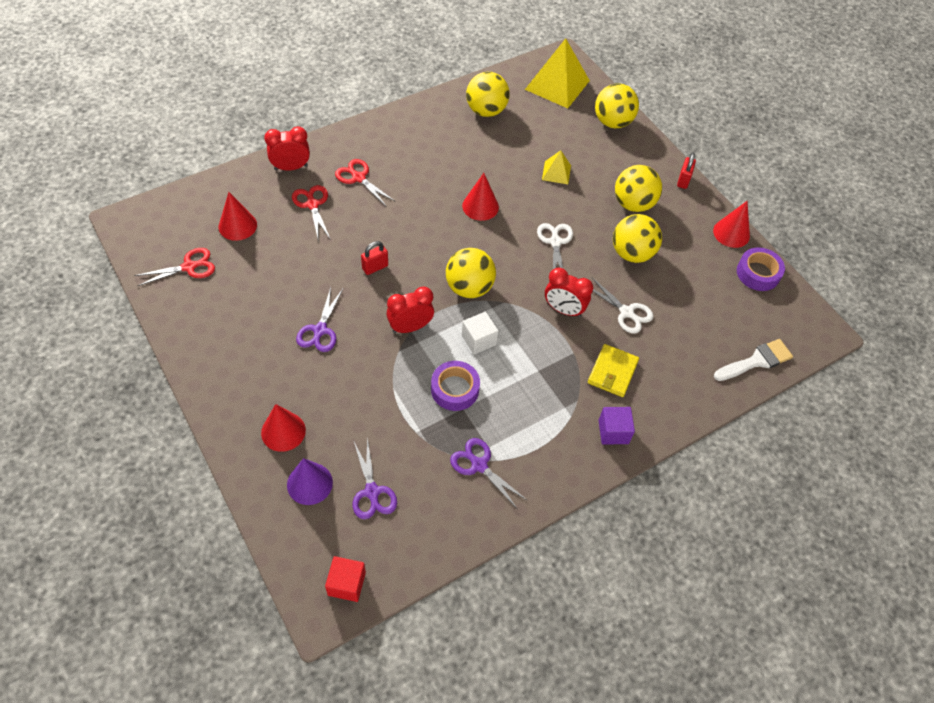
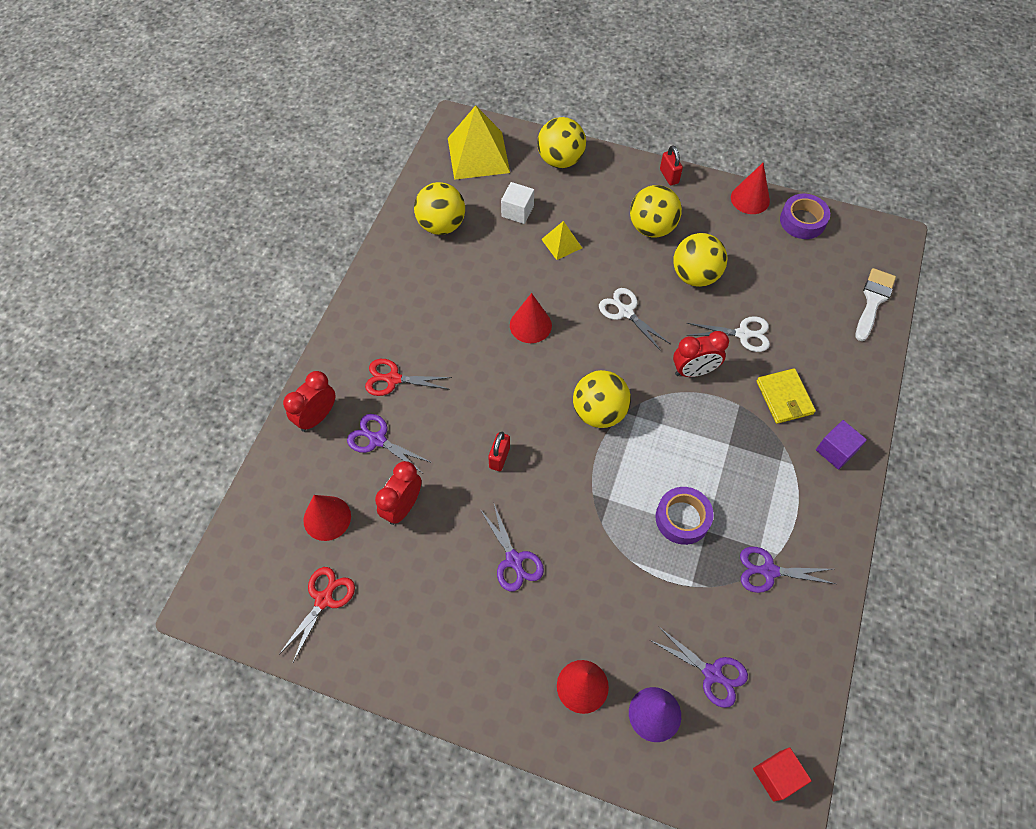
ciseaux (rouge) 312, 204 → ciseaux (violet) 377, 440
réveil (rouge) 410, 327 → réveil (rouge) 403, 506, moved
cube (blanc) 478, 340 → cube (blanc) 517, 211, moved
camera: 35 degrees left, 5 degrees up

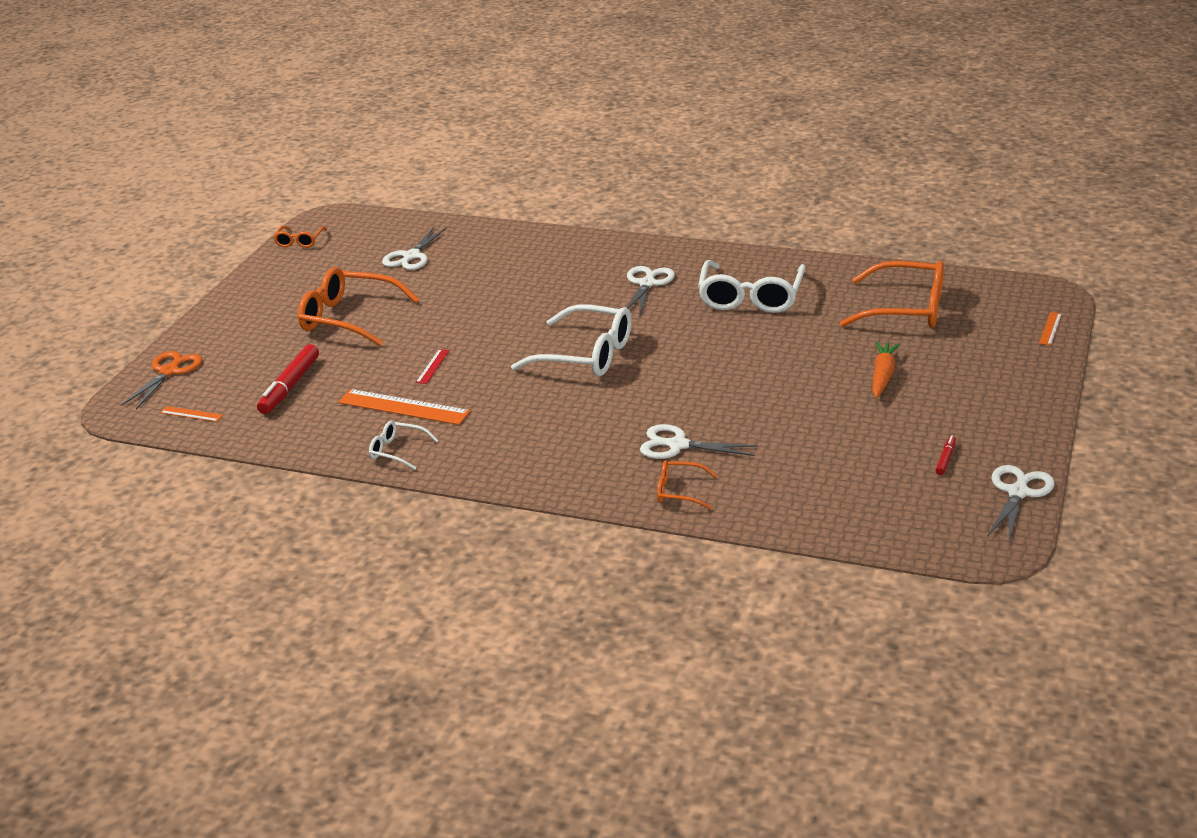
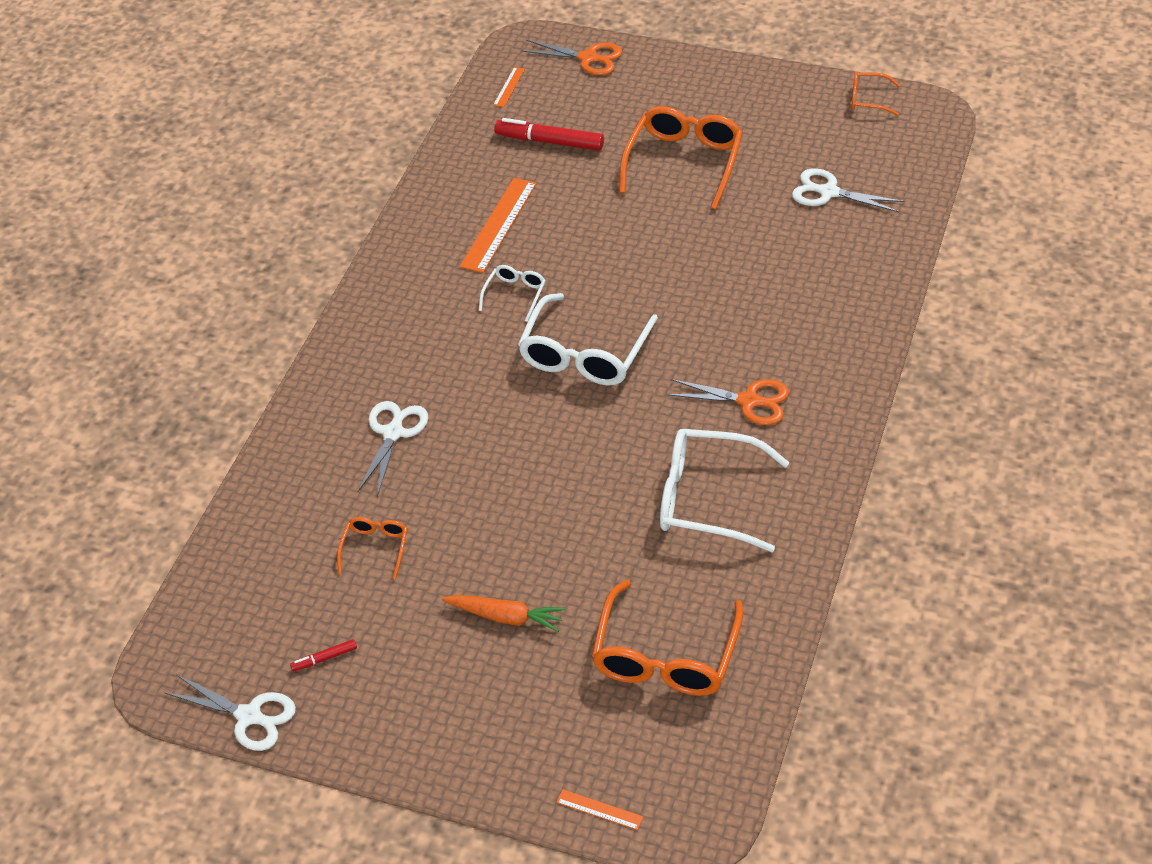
lunettes (blanc) 397, 451 → lunettes (blanc) 515, 294, moved
règle (rouge) 432, 366 → -
ciseaux (blanc) 647, 283 → ciseaux (orange) 749, 401
lunettes (orange) 679, 491 → lunettes (orange) 375, 548, moved
feutre (rouge) 945, 459 → feutre (rouge) 324, 658, 135 degrees clockwise
camera: 90 degrees right, 15 degrees up

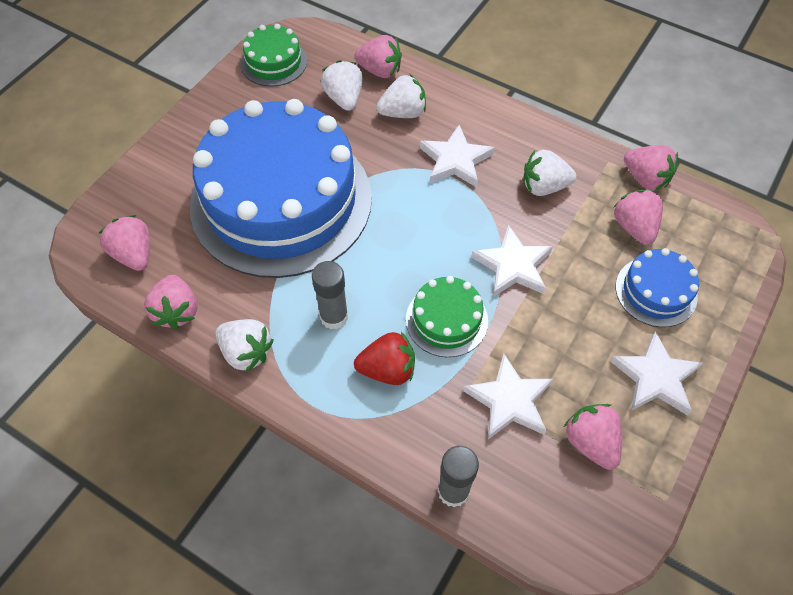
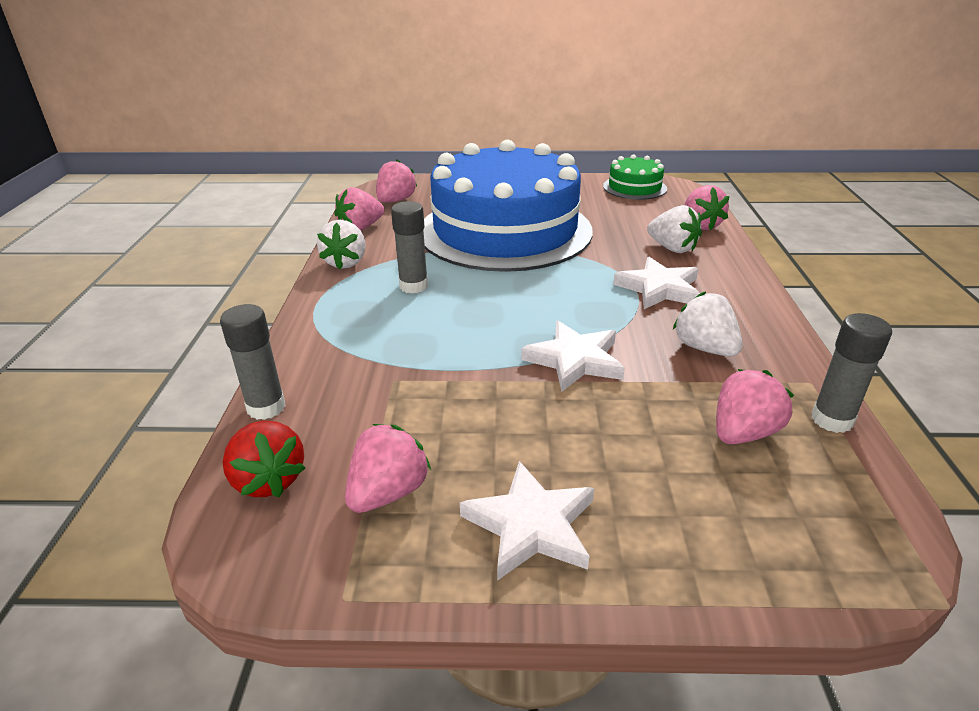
fraise (blanc) 344, 98 → -
fraise (rouge) 388, 369 → fraise (rouge) 268, 480, moved
gâteau (vert) 446, 320 → -
étoile (blanc) 509, 401 → -
gâteau (bleu) 656, 291 → -
fraise (rose) 645, 179 → bâton de colle (gris) 832, 420
camera: 60 degrees right, 25 degrees down

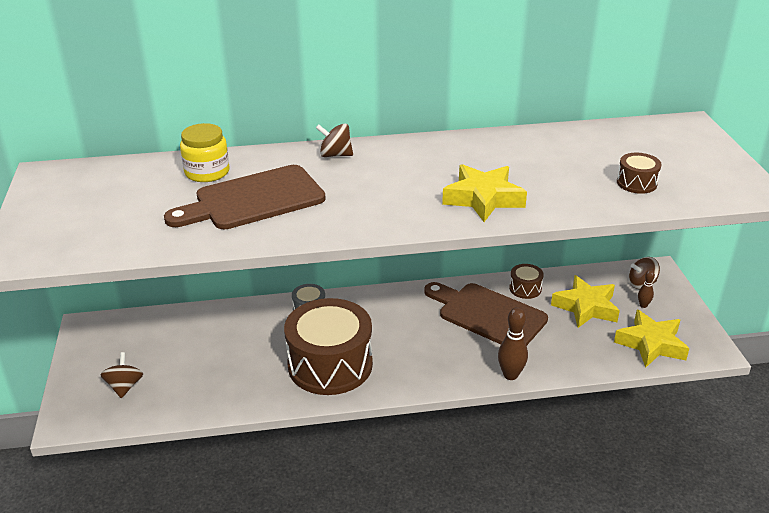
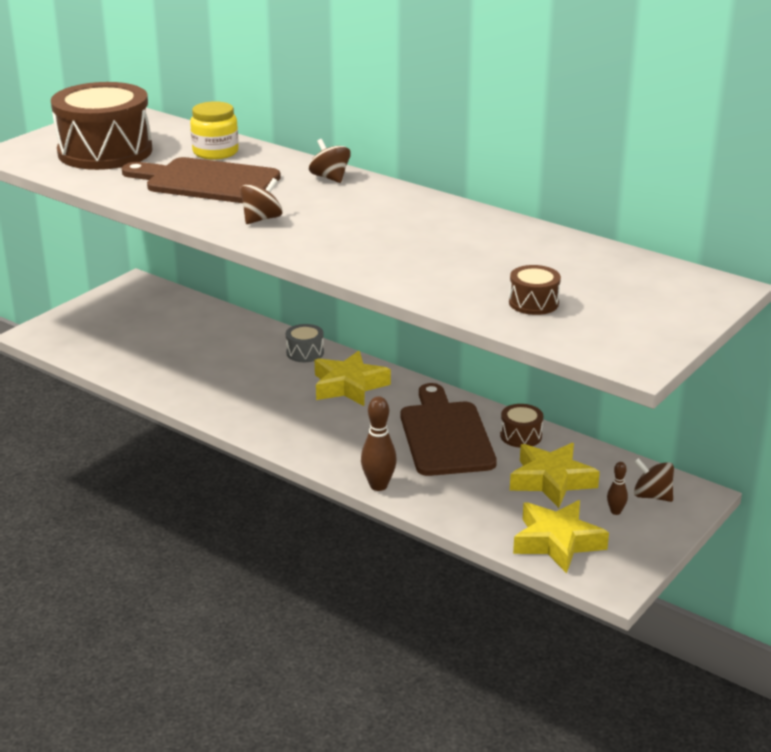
toupie (marron) 125, 386 → toupie (marron) 262, 219, moved
tambour (marron) 330, 365 → tambour (marron) 105, 152, moved
étoile (jaune) 483, 199 → étoile (jaune) 349, 386, moved
camera: 45 degrees right, 5 degrees down

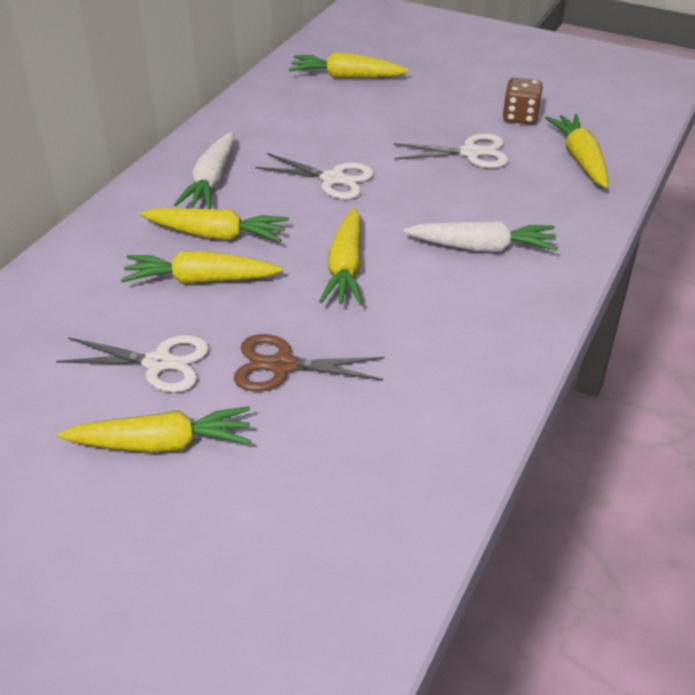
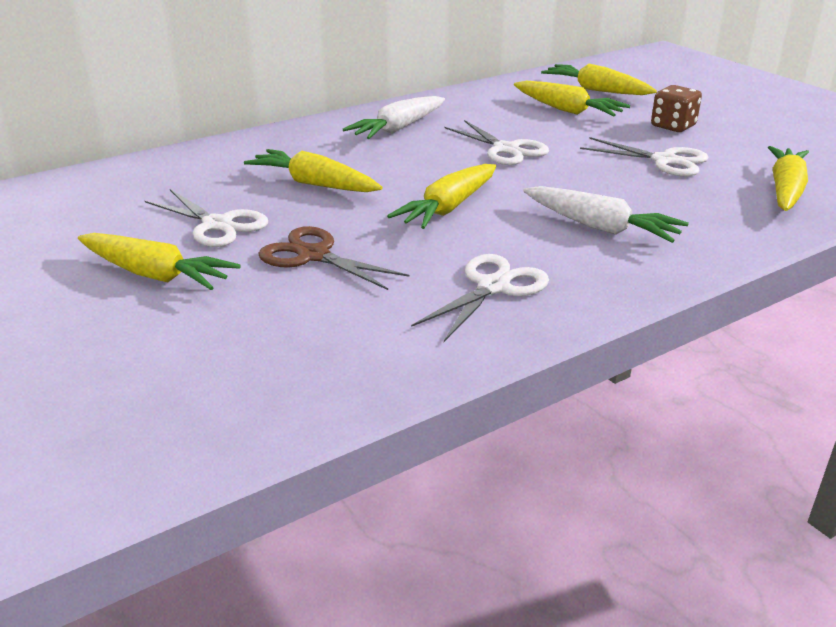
carotte (jaune) 217, 235 → carotte (jaune) 567, 110, moved
dé (marron) 520, 117 → dé (marron) 673, 126, moved
- → ciseaux (blanc) 493, 287
camera: 30 degrees right, 10 degrees down

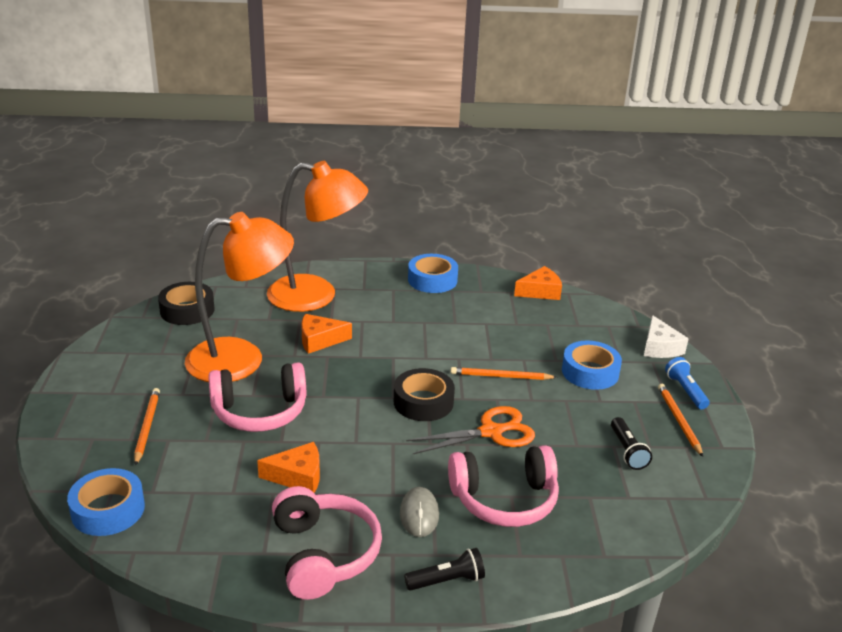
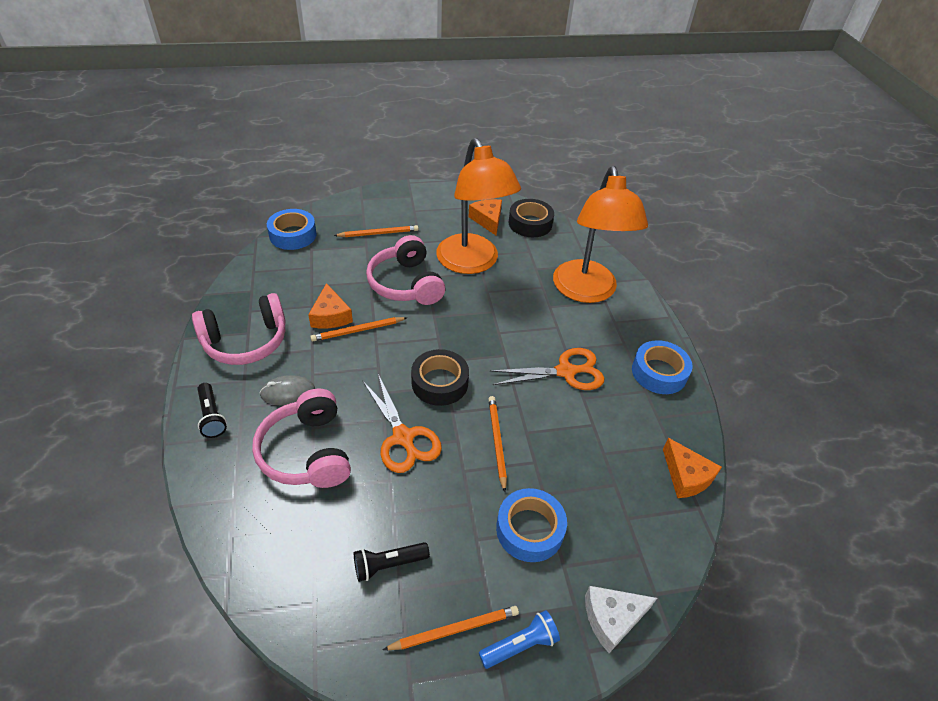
fromage (orange) 319, 340 → fromage (orange) 488, 220, moved
- → crayon (orange) 358, 331
- → ciseaux (orange) 566, 371
camera: 80 degrees right, 15 degrees up

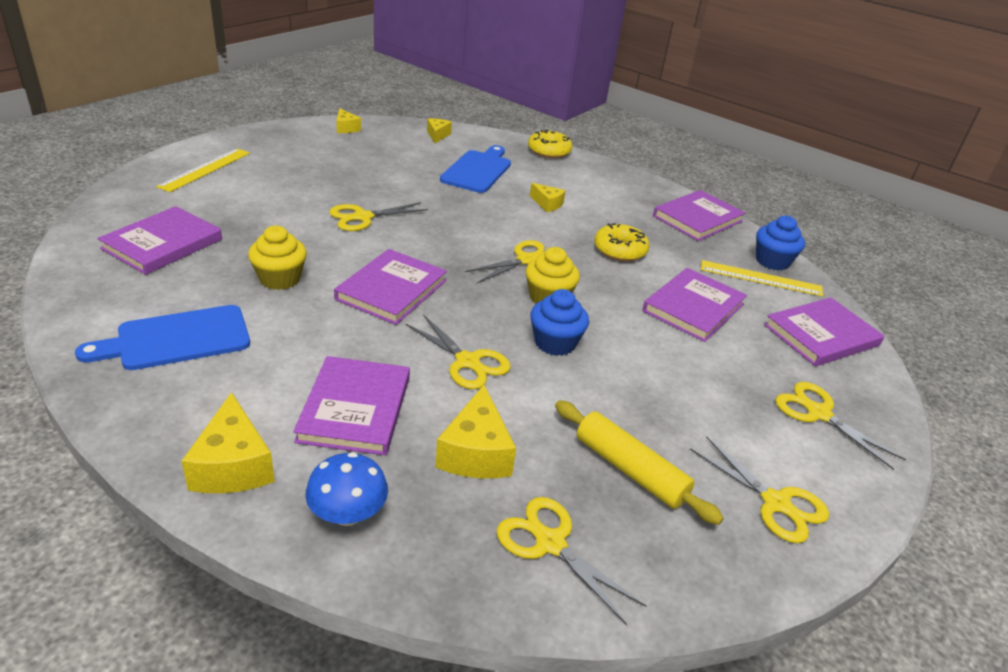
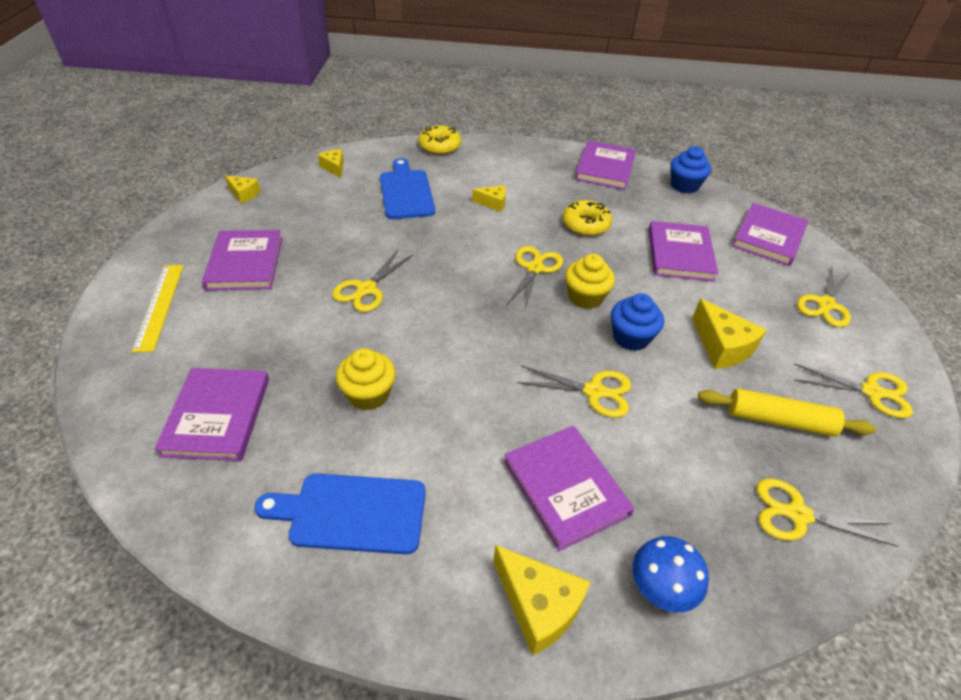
planche à découper (bleu) 177, 339 → planche à découper (bleu) 352, 513, 60 degrees clockwise
livre (violet) 391, 290 → livre (violet) 245, 263, moved
fromage (jaune) 475, 452 → fromage (jaune) 721, 346, moved
règle (jaune) 760, 278 → -
ciseaux (jaune) 818, 413 → ciseaux (jaune) 825, 304, 75 degrees counterclockwise
camera: 30 degrees left, 10 degrees up

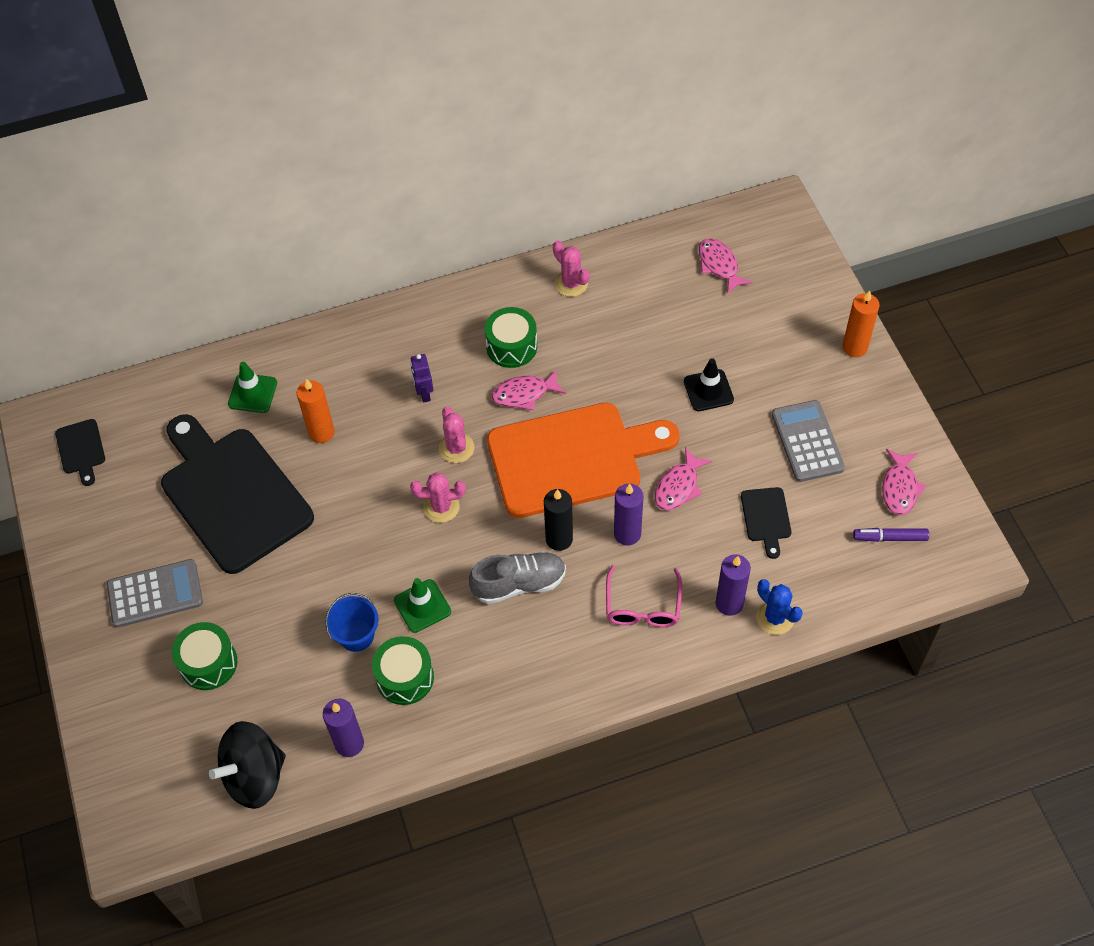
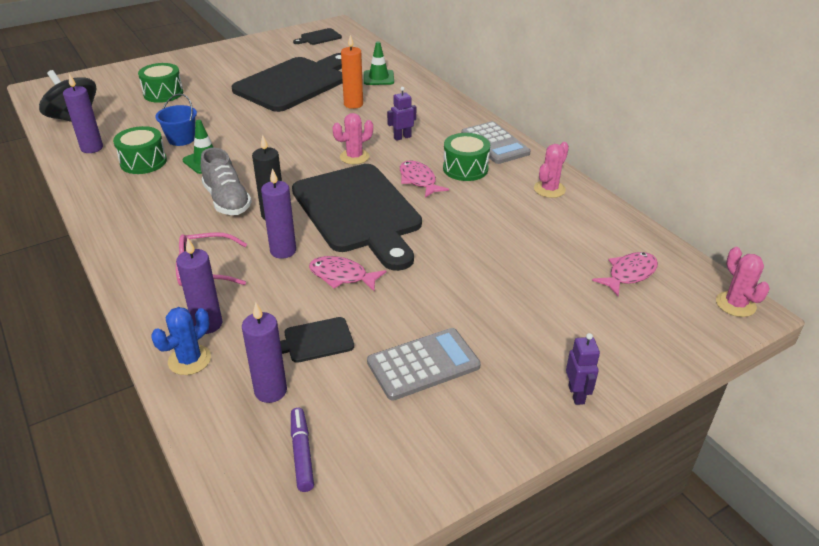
calculatrice (gris) 155, 594 → calculatrice (gris) 494, 143, moved
cactus (rose) 441, 507 → cactus (rose) 735, 304, moved
planche à découper (orange) 572, 459 → planche à découper (noir) 358, 212
cône de chantier (noir) 708, 390 → -
bougie (orange) 854, 347 → robot (violet) 576, 394
poisson (rose) 900, 488 → -
- → bougie (violet) 270, 391
camera: 75 degrees right, 20 degrees down

